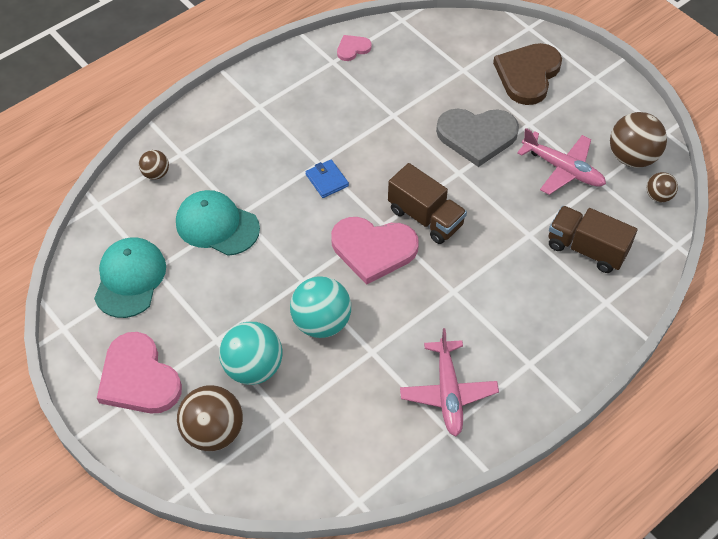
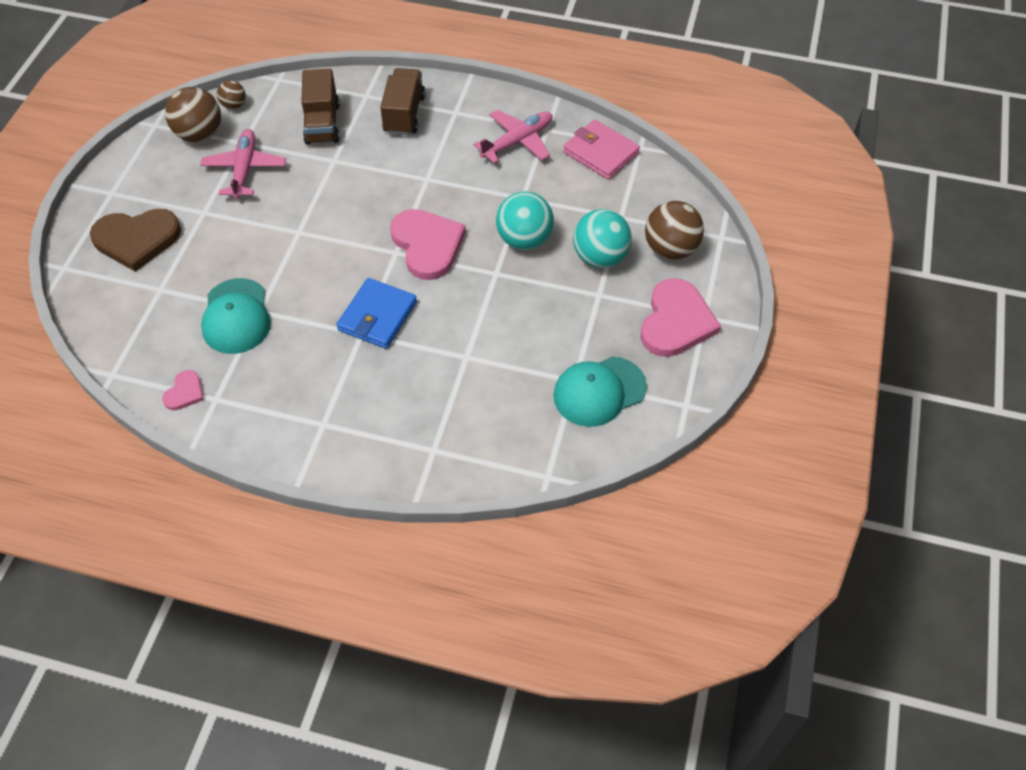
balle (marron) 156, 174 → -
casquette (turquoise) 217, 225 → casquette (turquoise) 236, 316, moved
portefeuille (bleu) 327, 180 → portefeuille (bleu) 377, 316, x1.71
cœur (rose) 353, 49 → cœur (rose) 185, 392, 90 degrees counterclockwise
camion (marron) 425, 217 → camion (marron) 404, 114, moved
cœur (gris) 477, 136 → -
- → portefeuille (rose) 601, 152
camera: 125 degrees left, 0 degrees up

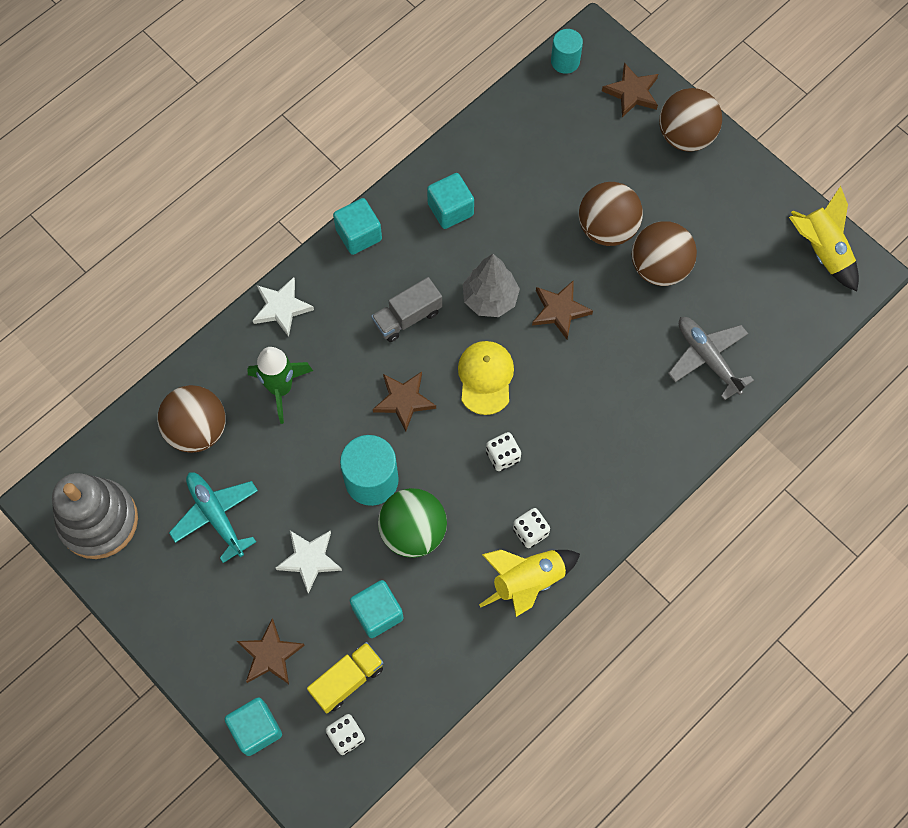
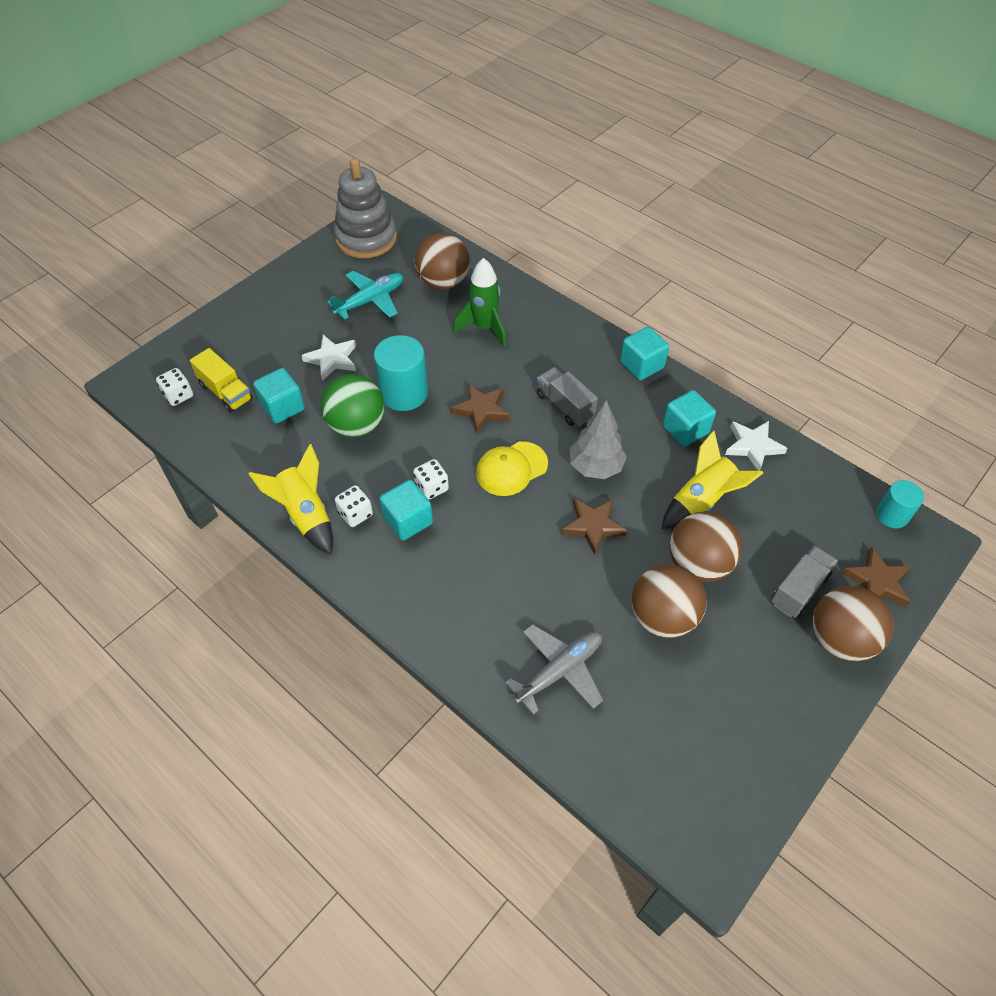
cube (turquoise) 256, 729 → cube (turquoise) 408, 520, moved
étoile (marron) 270, 655 → -
étoile (blanc) 281, 308 → étoile (blanc) 753, 446, moved
casquette (jaune) 485, 378 → casquette (jaune) 511, 469, 150 degrees clockwise
fusée (jaune) 821, 250 → fusée (jaune) 702, 501, moved
- → camion (gris) 799, 589
camera: 85 degrees right, 15 degrees down

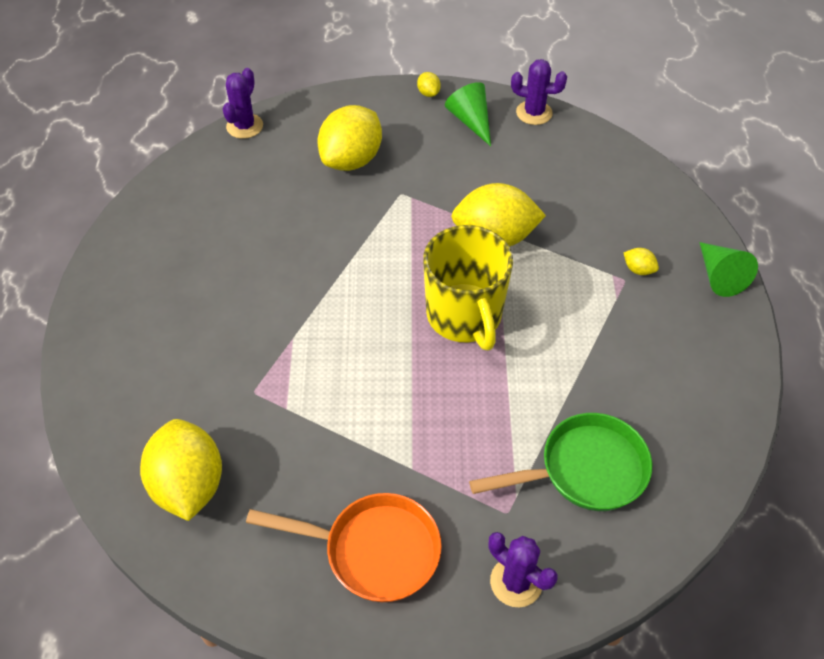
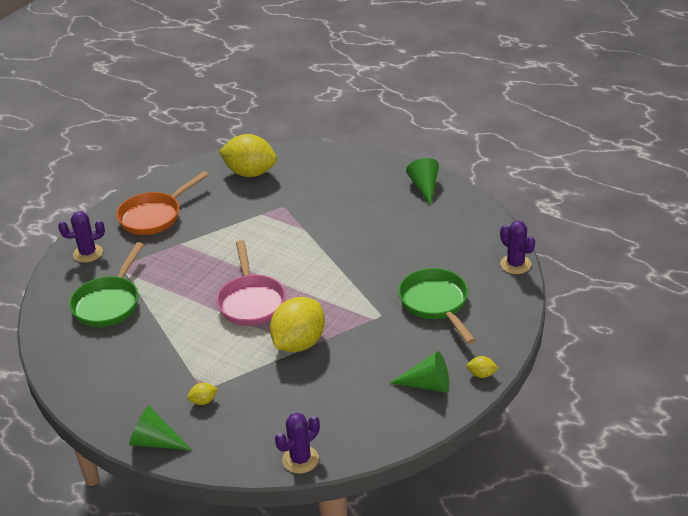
citron (jaune) 351, 160 → poêle (vert) 436, 304
tasse (jaune) 464, 316 → poêle (rose) 251, 301
cactus (violet) 534, 113 → cactus (violet) 300, 459, moved
- → cône (vert) 424, 187
camera: 125 degrees right, 15 degrees down

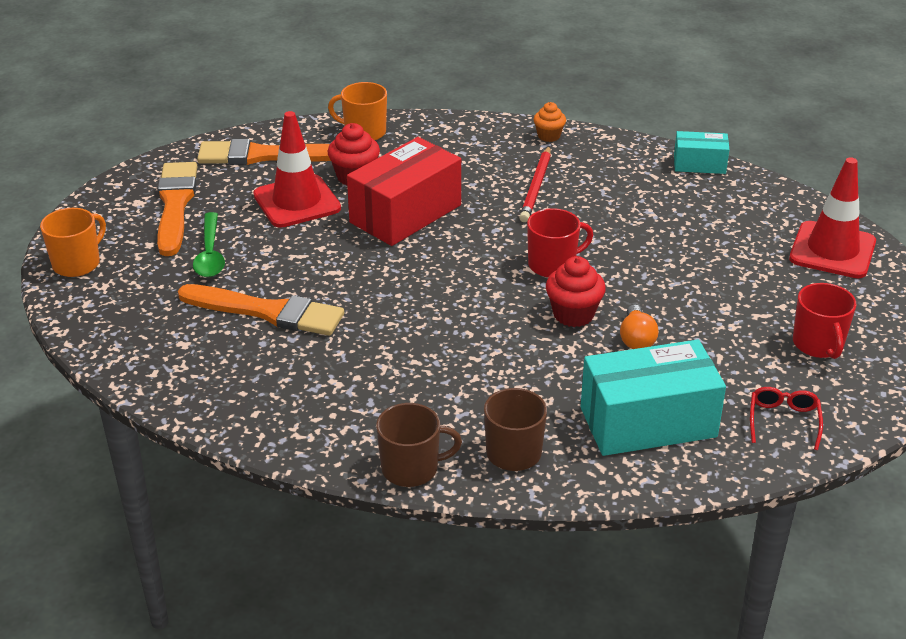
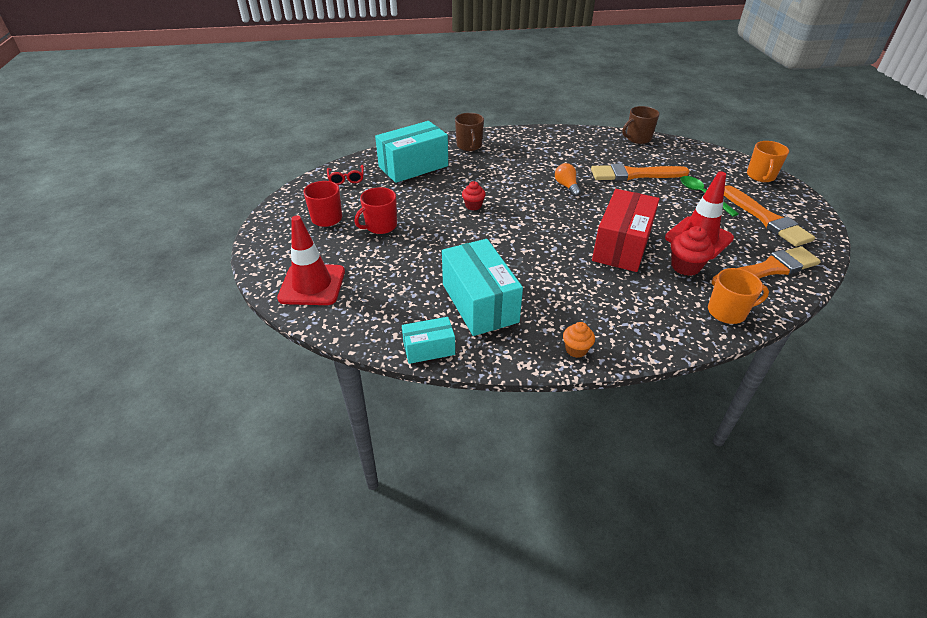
tasse (marron) 411, 469 → tasse (marron) 638, 138, moved
crayon (rouge) 536, 187 → -
tasse (rouge) 553, 265 → tasse (rouge) 380, 226, moved
muffin (rouge) 573, 314 → muffin (rouge) 473, 206, x0.66
ampoule (orange) 636, 339 → ampoule (orange) 566, 186, moved
- → boîte (turquoise) 480, 303
camera: 160 degrees right, 5 degrees up

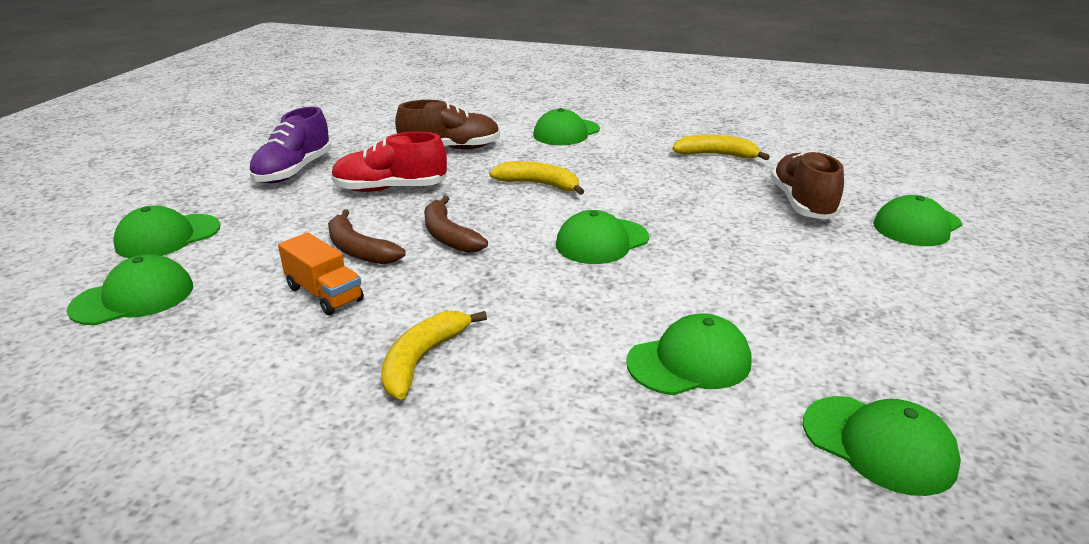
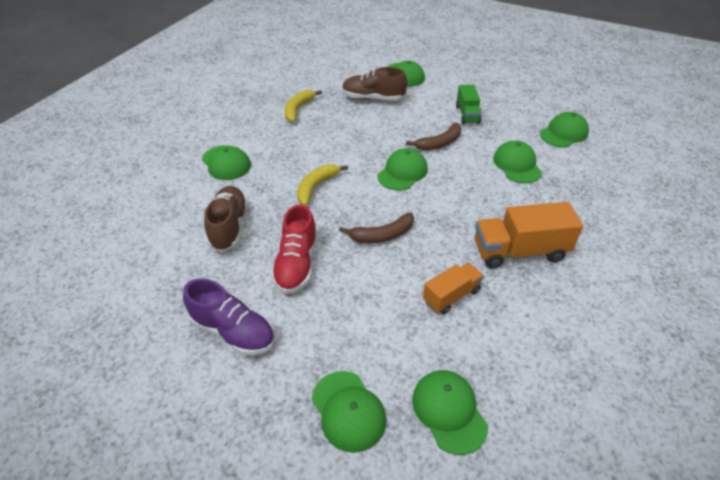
banane (marron) 358, 250 → banane (marron) 439, 143, moved
banane (jaune) 422, 359 → camion (orange) 519, 251
casquette (vert) 602, 241 → casquette (vert) 402, 172, 120 degrees counterclockwise
- → camion (vert) 467, 114
camera: 80 degrees left, 15 degrees up

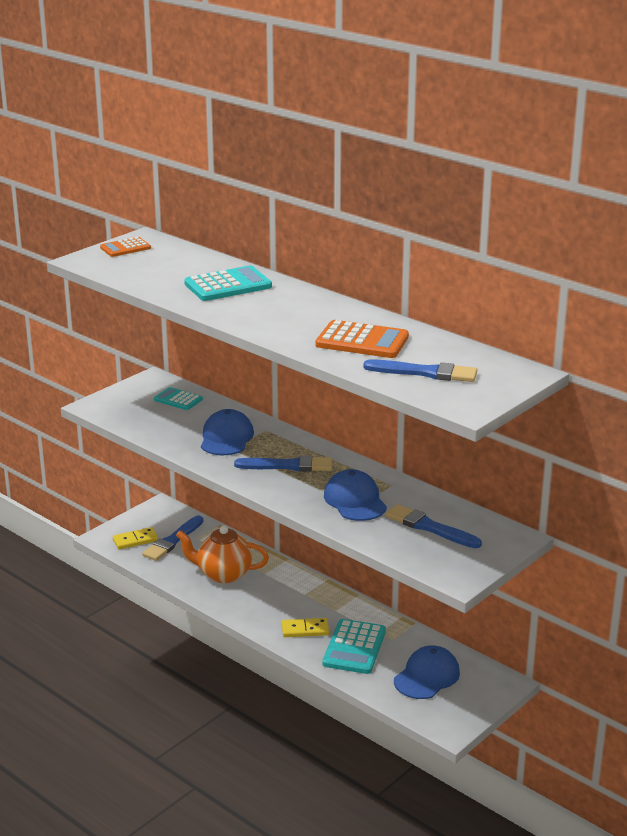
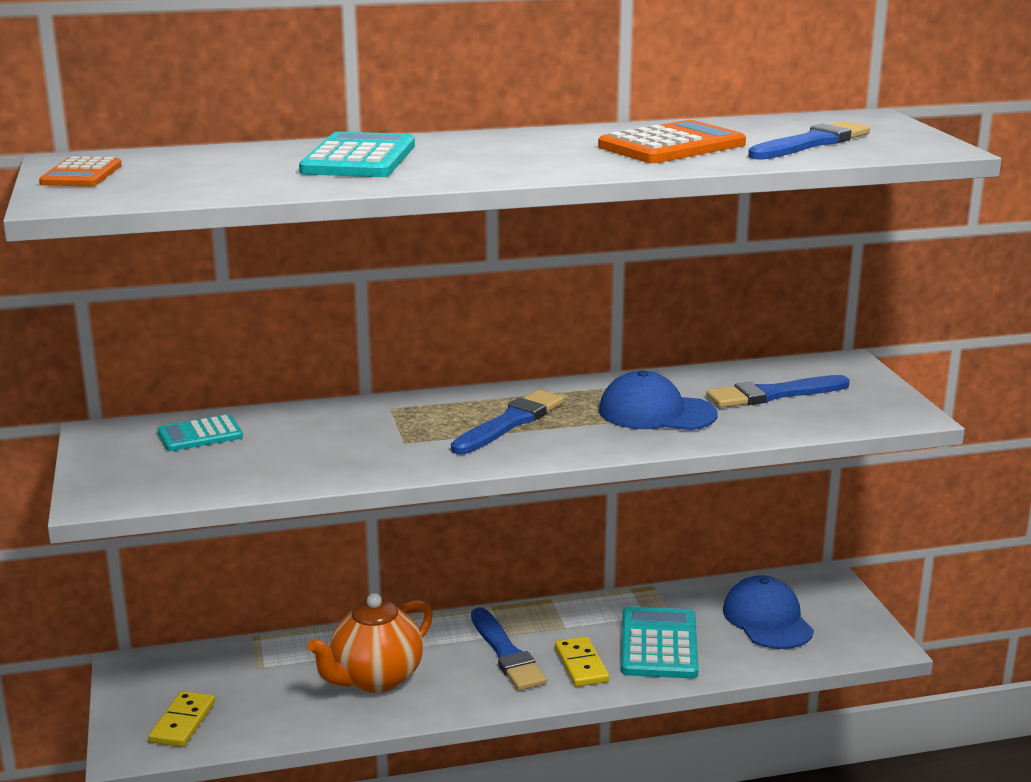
pinceau (bleu) 173, 541 → pinceau (bleu) 506, 653, moved
casquette (bleu) 226, 438 → -
domino (jaune) 305, 630 → domino (jaune) 581, 665, 45 degrees counterclockwise
calculatrice (turquoise) 354, 647 → calculatrice (turquoise) 659, 644, 135 degrees counterclockwise
camera: 55 degrees left, 5 degrees down

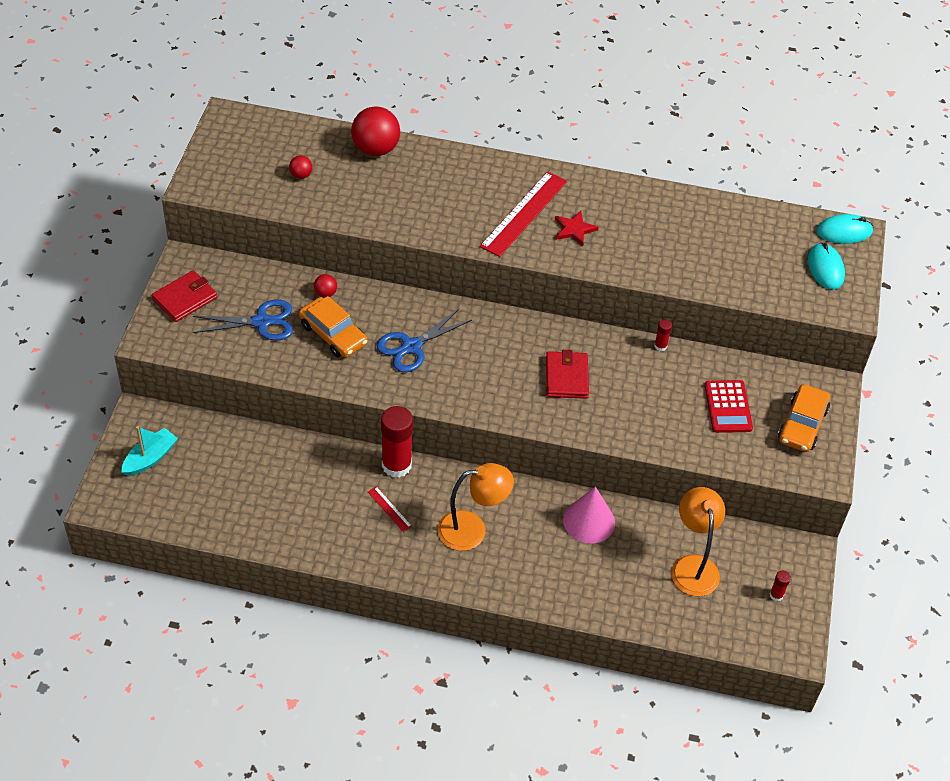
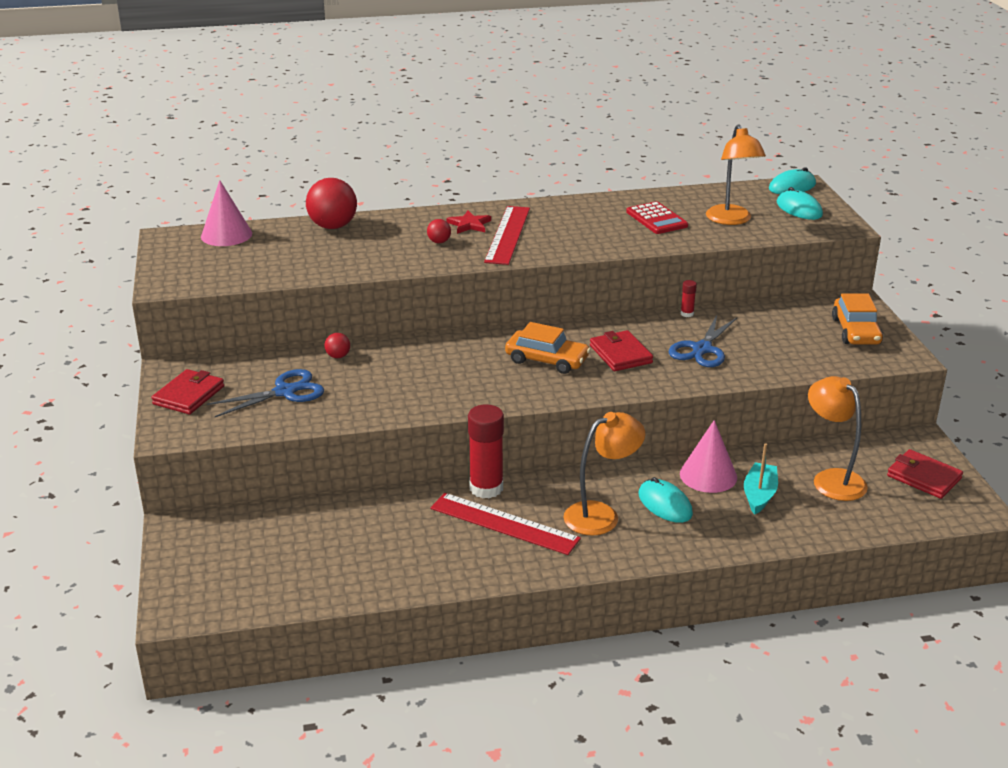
bateau (turquoise) 150, 458 → bateau (turquoise) 759, 495, moved
balle (rouge) 301, 175 → balle (rouge) 439, 242, moved
voiture (orange) 333, 334 → voiture (orange) 547, 360, moved
règle (rouge) 389, 509 → règle (rouge) 504, 523, x2.25
ciseaux (bleu) 412, 347 → ciseaux (bleu) 702, 349, moved
étoile (rouge) 574, 229 → étoile (rouge) 469, 224, moved
calculatrice (rouge) 728, 407 → calculatrice (rouge) 656, 219, moved
bâton de colle (rouge) 776, 595 → portefeuille (rouge) 924, 477
- → cône (rose) 226, 235
- → souris (turquoise) 665, 504
- → lampe (orange) 731, 220
camera: 20 degrees left, 20 degrees down

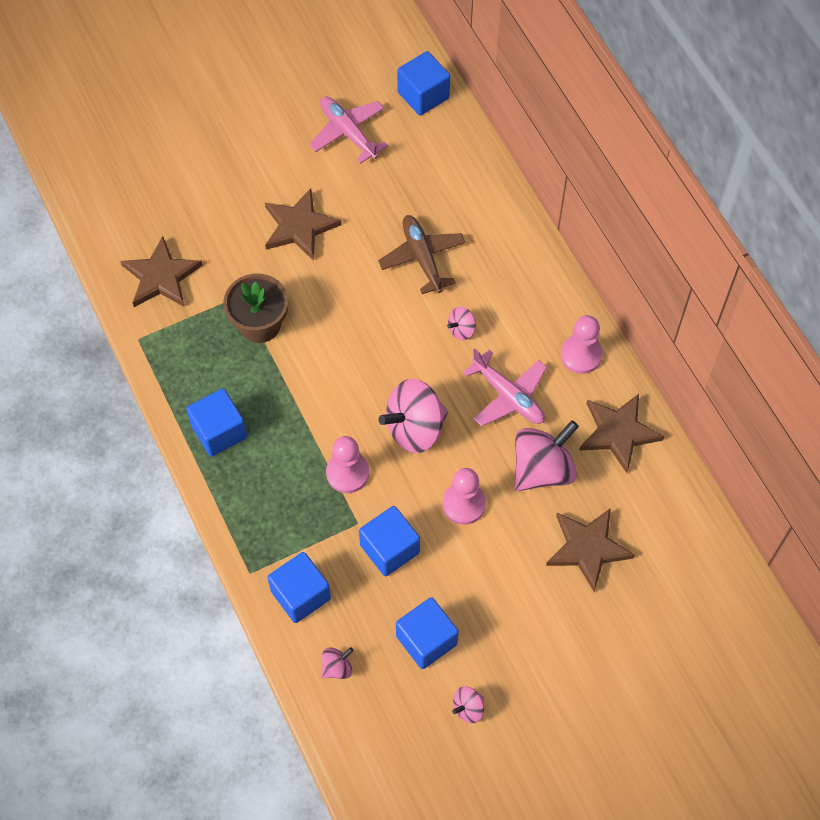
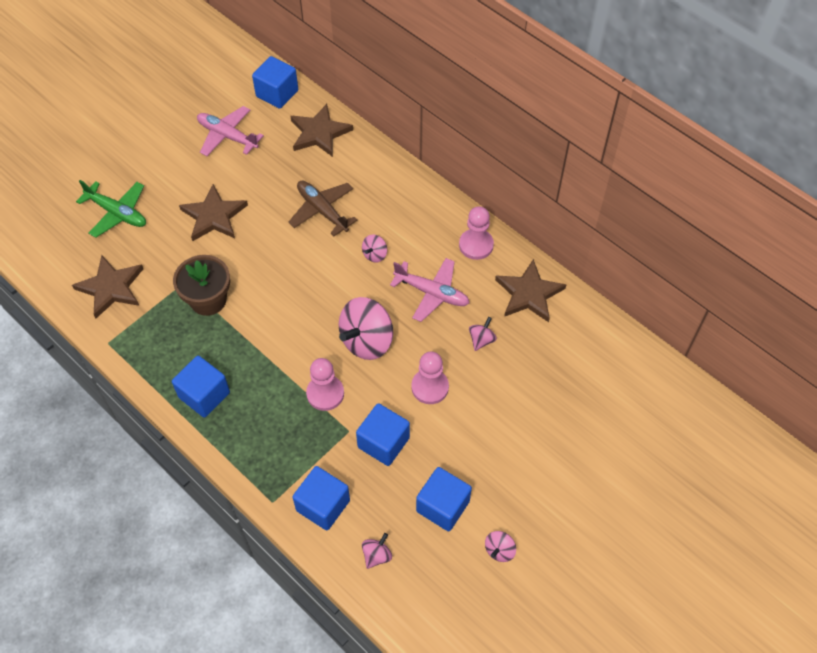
toupie (rose) 542, 469 → toupie (rose) 481, 340, x0.47
étoile (marron) 587, 548 → étoile (marron) 319, 133, moved
- → avion (vert) 117, 213
camera: 20 degrees left, 5 degrees down

